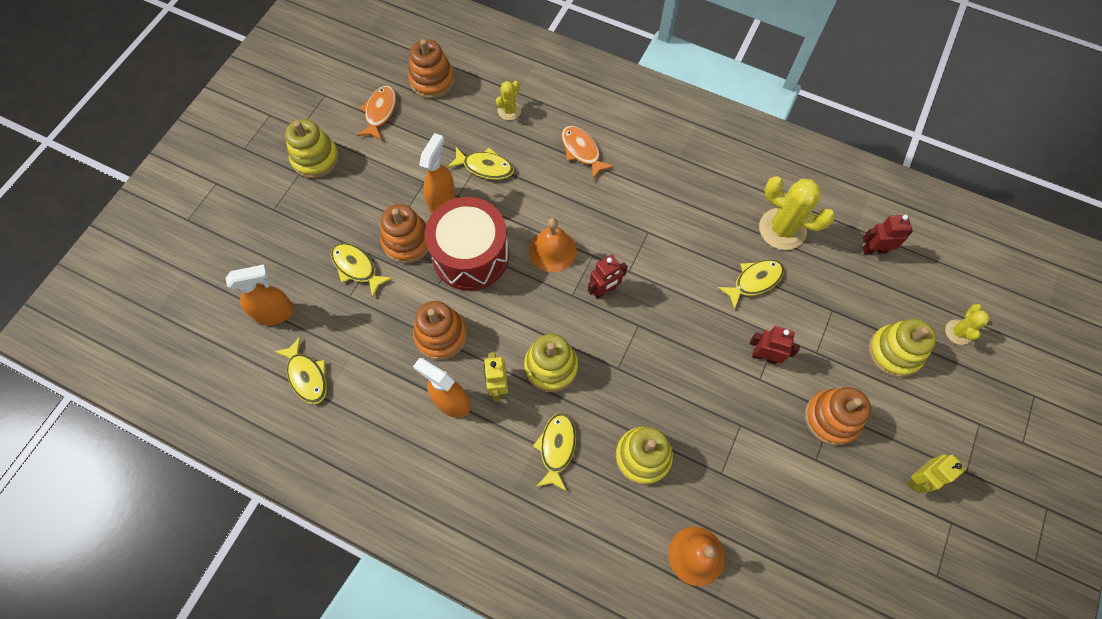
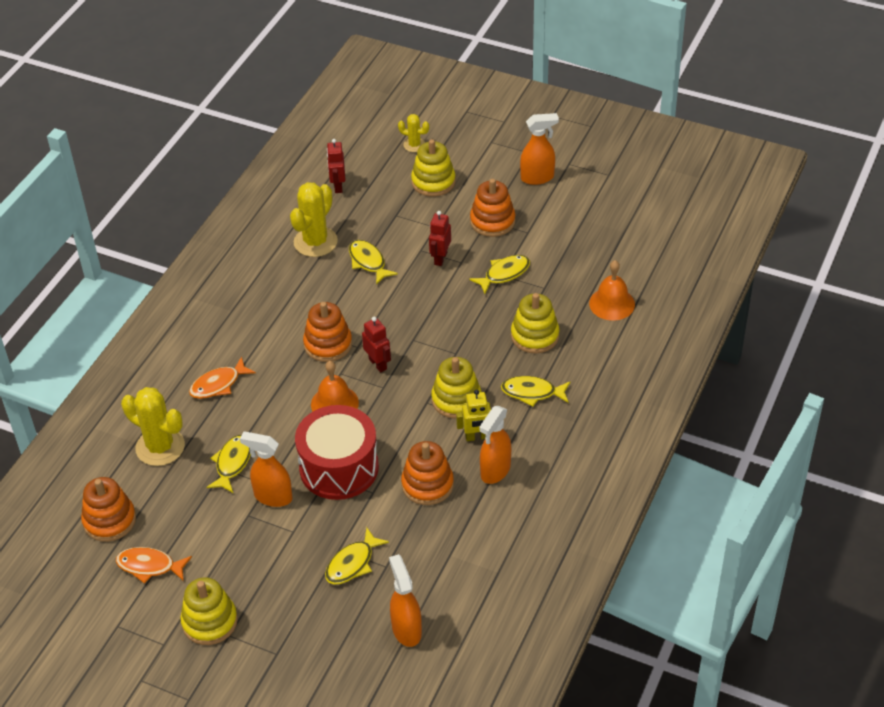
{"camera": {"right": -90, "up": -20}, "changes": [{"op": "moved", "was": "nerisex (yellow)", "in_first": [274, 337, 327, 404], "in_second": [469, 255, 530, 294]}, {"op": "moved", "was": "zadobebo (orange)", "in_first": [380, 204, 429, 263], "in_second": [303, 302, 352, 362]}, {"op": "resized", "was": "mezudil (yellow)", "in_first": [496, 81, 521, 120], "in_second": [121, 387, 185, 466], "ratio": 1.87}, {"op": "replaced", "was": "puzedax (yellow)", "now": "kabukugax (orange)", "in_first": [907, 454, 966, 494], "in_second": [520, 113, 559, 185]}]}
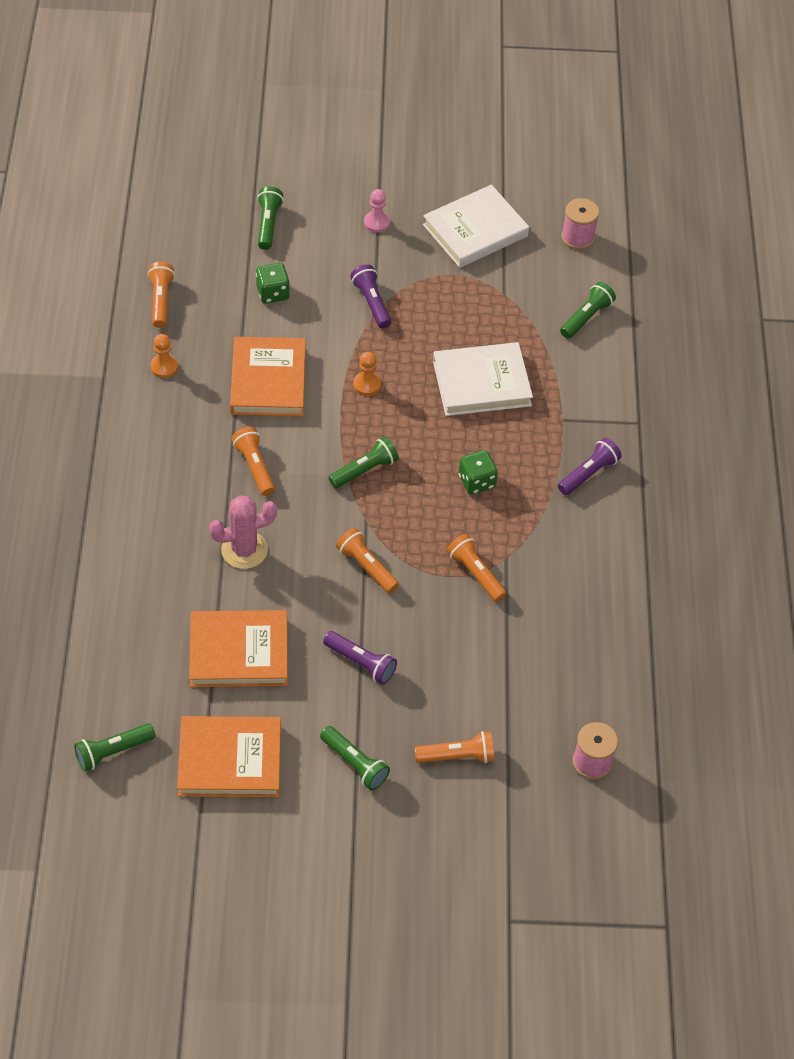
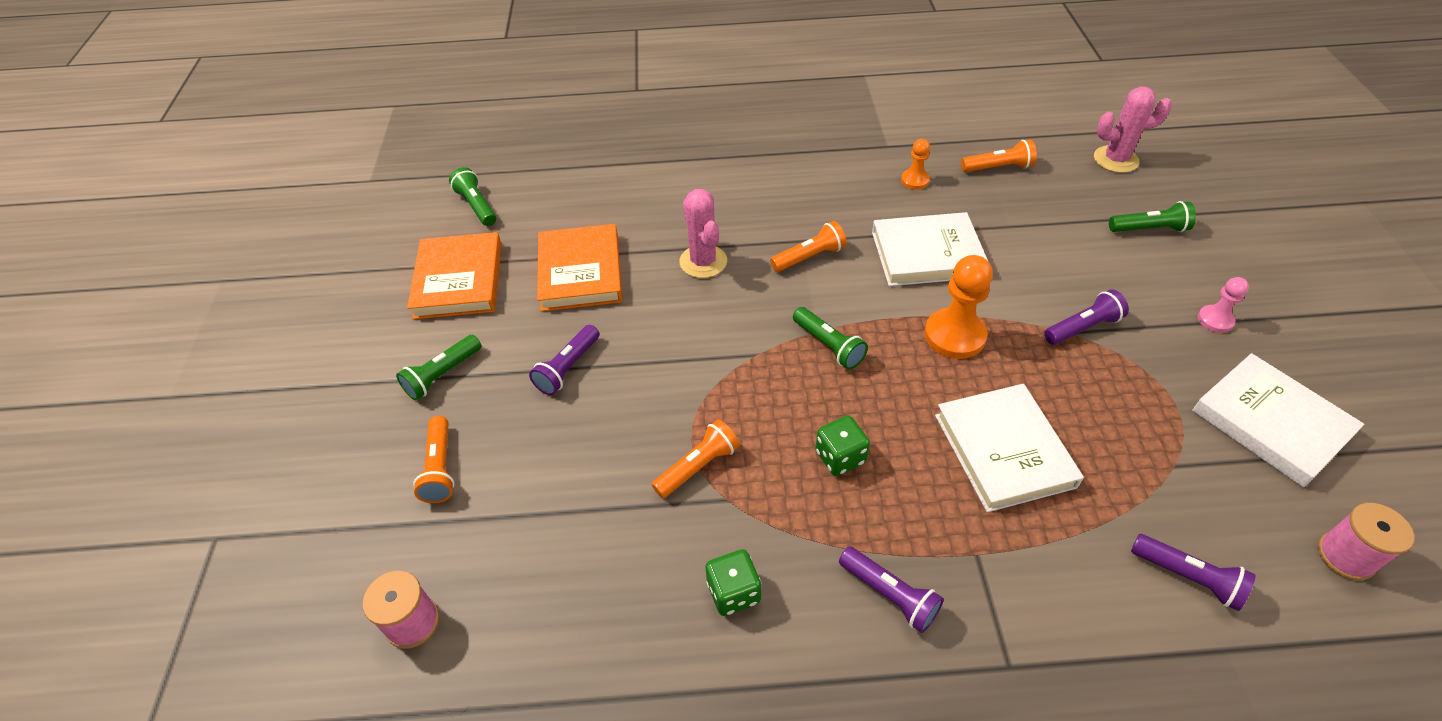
{"camera": {"right": 90, "up": -5}, "changes": [{"op": "recoloured", "was": "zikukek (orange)", "now": "zikukek (white)", "in_first": [230, 337, 306, 416], "in_second": [872, 212, 988, 286]}, {"op": "moved", "was": "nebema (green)", "in_first": [256, 263, 290, 304], "in_second": [706, 549, 761, 616]}, {"op": "removed", "was": "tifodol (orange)", "in_first": [336, 528, 399, 593]}, {"op": "resized", "was": "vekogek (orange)", "in_first": [353, 352, 381, 396], "in_second": [924, 255, 993, 359], "ratio": 1.81}, {"op": "recoloured", "was": "tifodol (green)", "now": "tifodol (purple)", "in_first": [560, 282, 616, 338], "in_second": [1131, 534, 1256, 611]}, {"op": "added", "now": "mezudil (pink)", "in_second": [1094, 86, 1172, 173]}]}
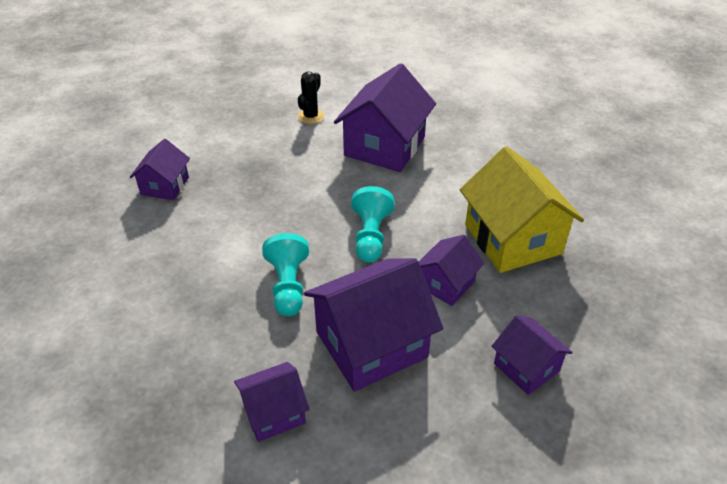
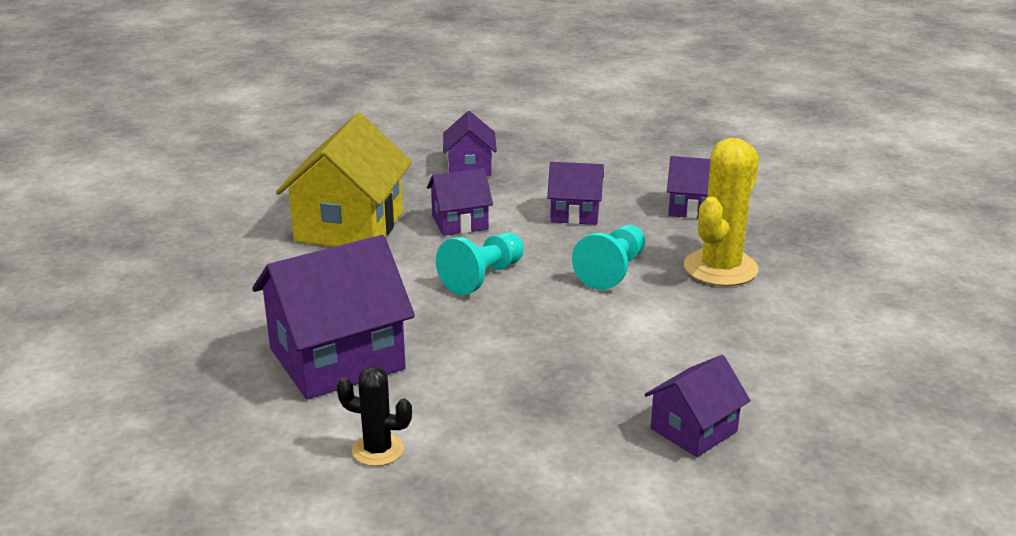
{"camera": {"right": -145, "up": -15}, "changes": [{"op": "turned", "was": "mezudil (black)", "in_first": [298, 72, 324, 124], "in_second": [337, 367, 412, 466], "clockwise": 45}, {"op": "resized", "was": "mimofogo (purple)", "in_first": [304, 258, 443, 392], "in_second": [547, 162, 604, 225], "ratio": 0.55}, {"op": "added", "now": "mezudil (yellow)", "in_second": [684, 138, 759, 286]}]}
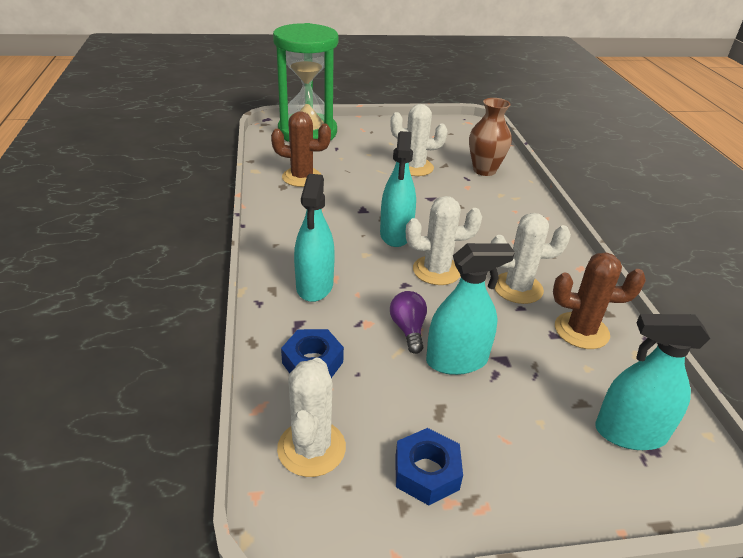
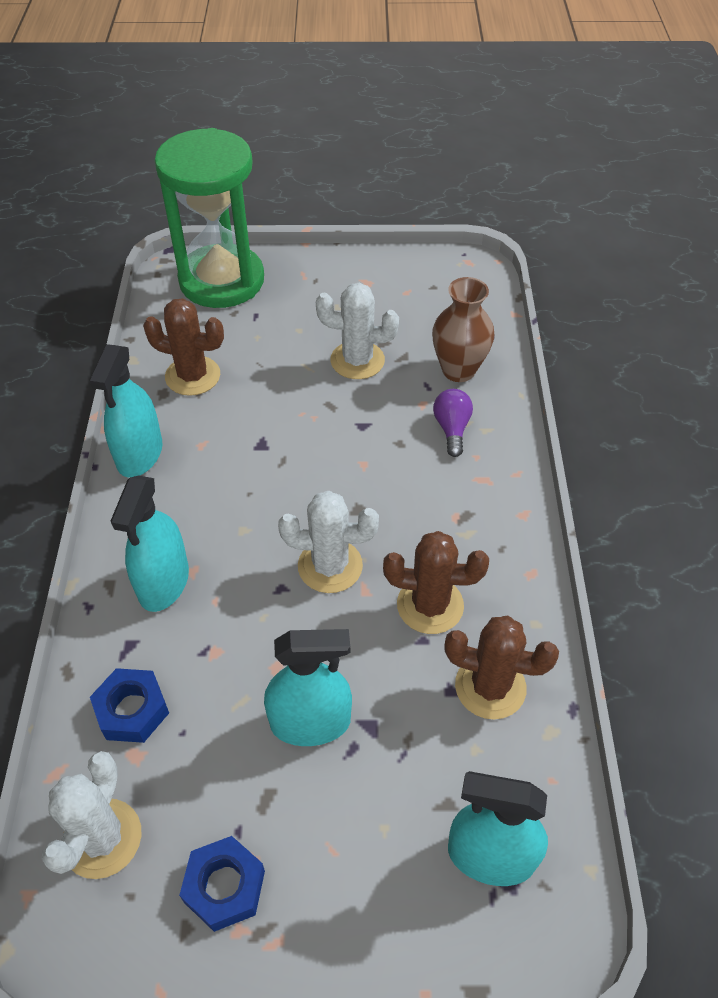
{"camera": {"right": 10, "up": 15}, "changes": [{"op": "moved", "was": "kabukugax (turquoise)", "in_first": [380, 131, 416, 247], "in_second": [89, 344, 162, 477]}, {"op": "moved", "was": "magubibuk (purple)", "in_first": [390, 291, 427, 354], "in_second": [433, 389, 473, 457]}, {"op": "recoloured", "was": "mezudil (white)", "now": "mezudil (brown)", "in_first": [491, 213, 571, 304], "in_second": [383, 531, 489, 634]}]}
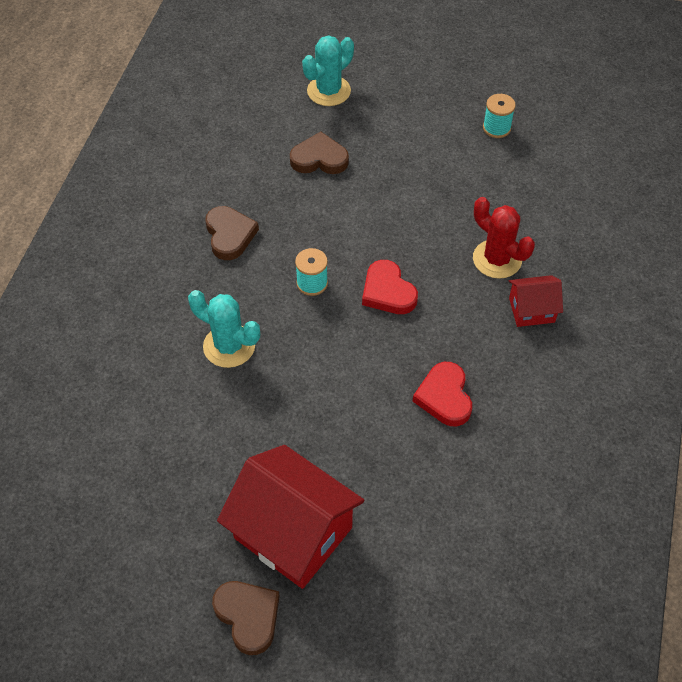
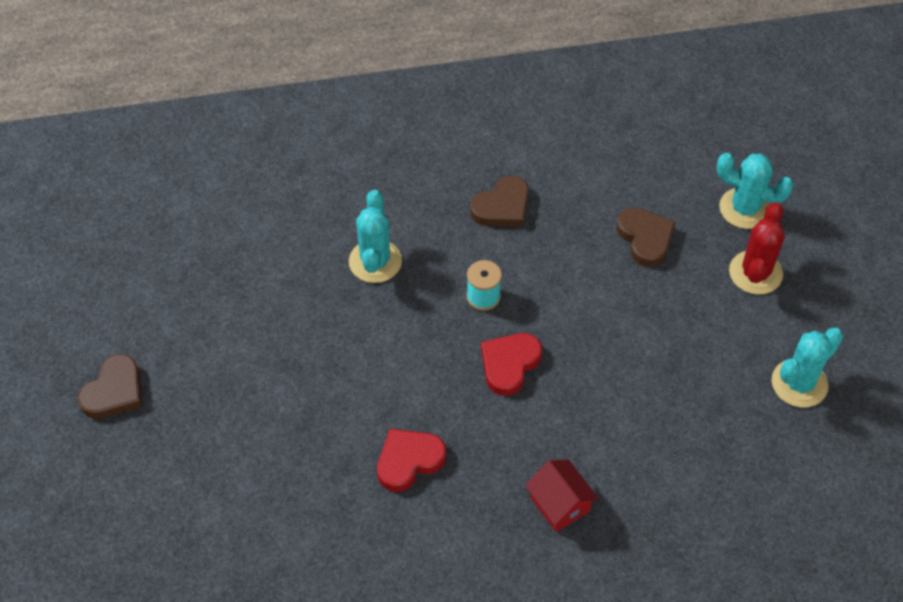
{"camera": {"right": 65, "up": 0}, "changes": [{"op": "removed", "was": "mimofogo (red)", "in_first": [217, 445, 364, 589]}, {"op": "moved", "was": "mezudil (red)", "in_first": [473, 197, 535, 279], "in_second": [729, 202, 784, 295]}, {"op": "replaced", "was": "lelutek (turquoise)", "now": "mezudil (turquoise)", "in_first": [483, 94, 516, 138], "in_second": [772, 328, 843, 408]}]}
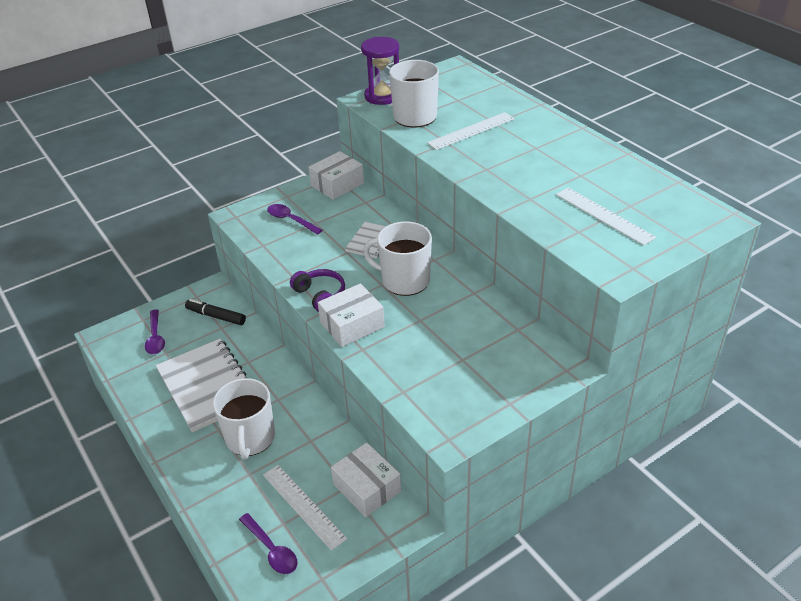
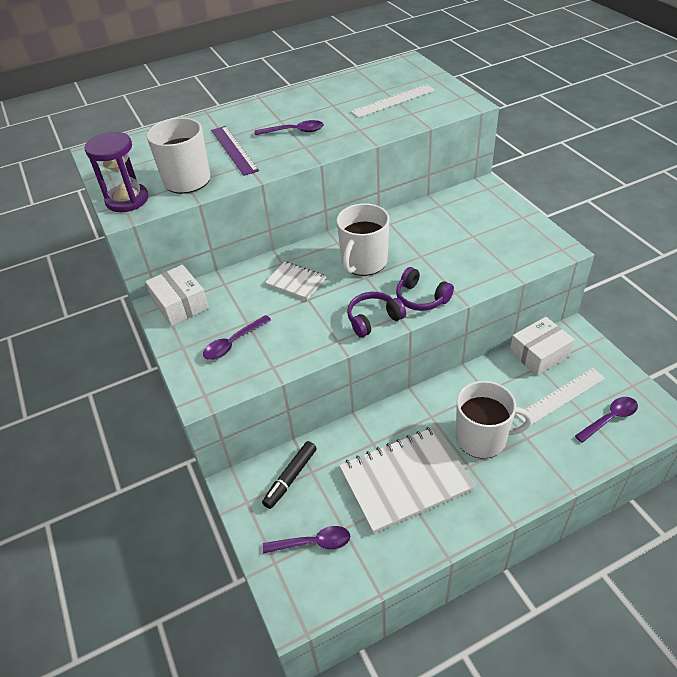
{"camera": {"right": -80, "up": 5}, "changes": [{"op": "replaced", "was": "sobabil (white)", "now": "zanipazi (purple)", "in_first": [318, 283, 385, 347], "in_second": [396, 267, 454, 311]}, {"op": "recoloured", "was": "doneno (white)", "now": "doneno (purple)", "in_first": [427, 112, 515, 150], "in_second": [211, 126, 259, 176]}, {"op": "added", "now": "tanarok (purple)", "in_second": [255, 120, 324, 135]}]}
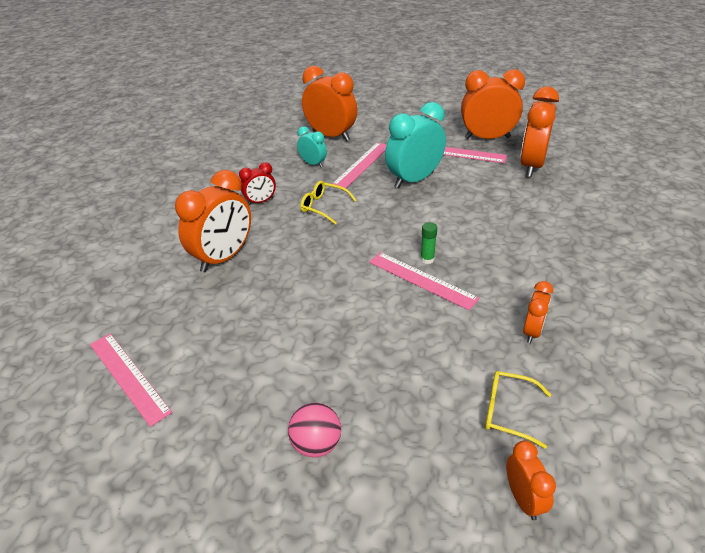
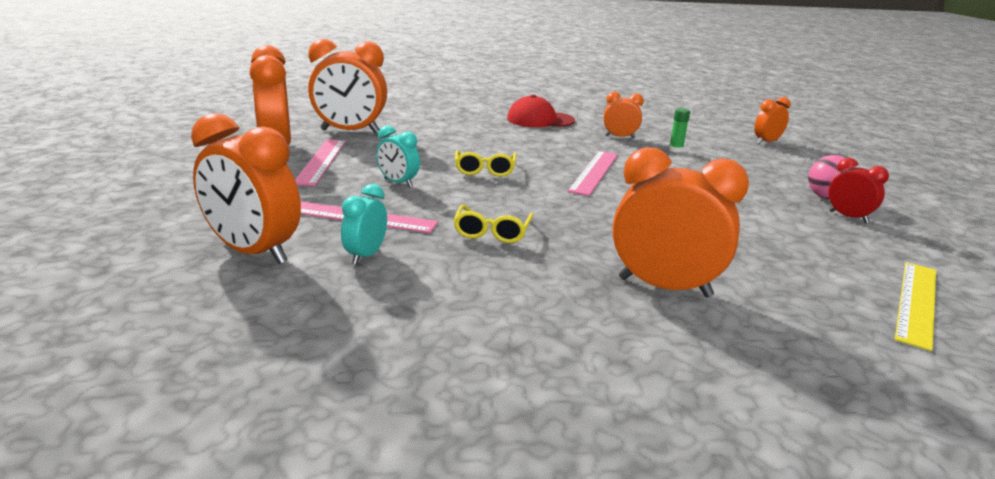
{"camera": {"right": -110, "up": -15}, "changes": [{"op": "recoloured", "was": "doneno (pink)", "now": "doneno (yellow)", "in_first": [90, 333, 172, 427], "in_second": [895, 262, 936, 351]}, {"op": "moved", "was": "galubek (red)", "in_first": [239, 162, 276, 206], "in_second": [829, 158, 889, 223]}, {"op": "turned", "was": "galubek (orange)", "in_first": [302, 66, 357, 141], "in_second": [191, 113, 301, 264], "clockwise": -75}, {"op": "resized", "was": "galubek (turquoise)", "in_first": [385, 102, 446, 188], "in_second": [376, 126, 420, 187], "ratio": 0.52}, {"op": "moved", "was": "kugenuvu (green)", "in_first": [420, 222, 437, 264], "in_second": [669, 108, 690, 153]}, {"op": "moved", "was": "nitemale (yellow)", "in_first": [485, 371, 551, 449], "in_second": [455, 150, 517, 177]}, {"op": "added", "now": "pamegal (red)", "in_second": [507, 95, 575, 127]}]}
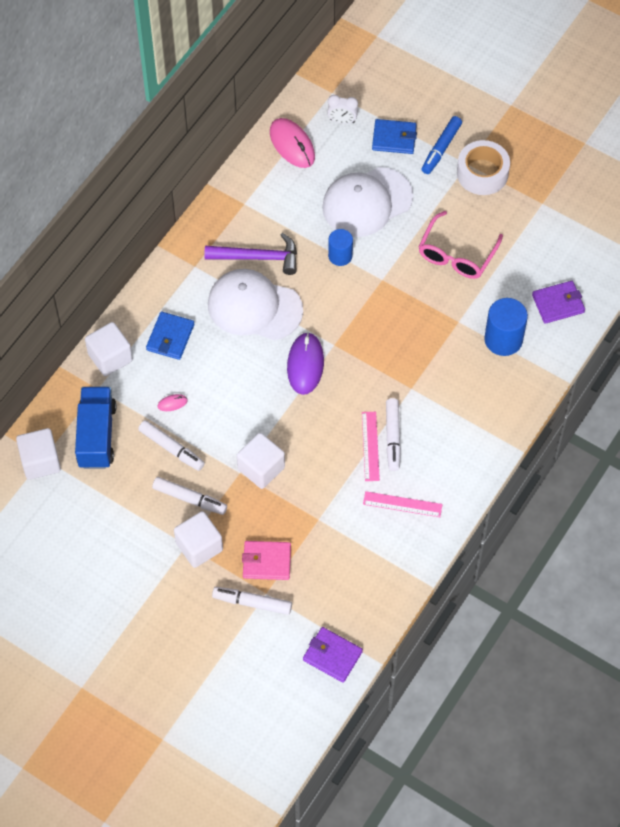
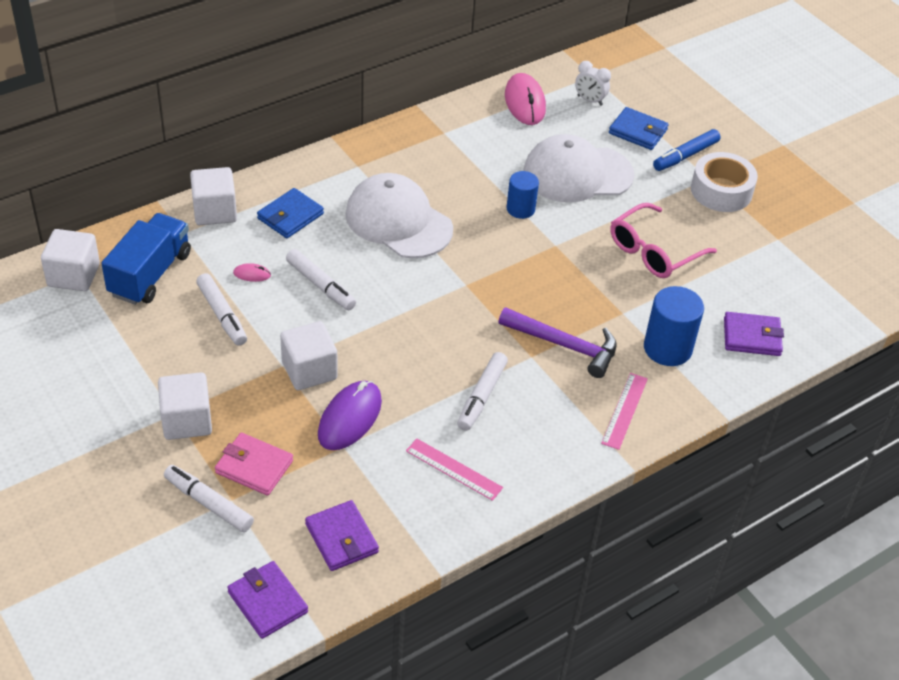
{"camera": {"right": 20, "up": -15}, "changes": [{"op": "moved", "was": "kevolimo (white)", "in_first": [152, 477, 227, 515], "in_second": [286, 249, 356, 310]}, {"op": "moved", "was": "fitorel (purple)", "in_first": [204, 233, 297, 275], "in_second": [498, 307, 617, 378]}, {"op": "moved", "was": "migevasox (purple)", "in_first": [287, 332, 324, 395], "in_second": [318, 381, 382, 450]}, {"op": "moved", "was": "doneno (pink)", "in_first": [362, 412, 380, 481], "in_second": [601, 373, 648, 450]}, {"op": "added", "now": "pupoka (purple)", "in_second": [305, 500, 379, 571]}]}
